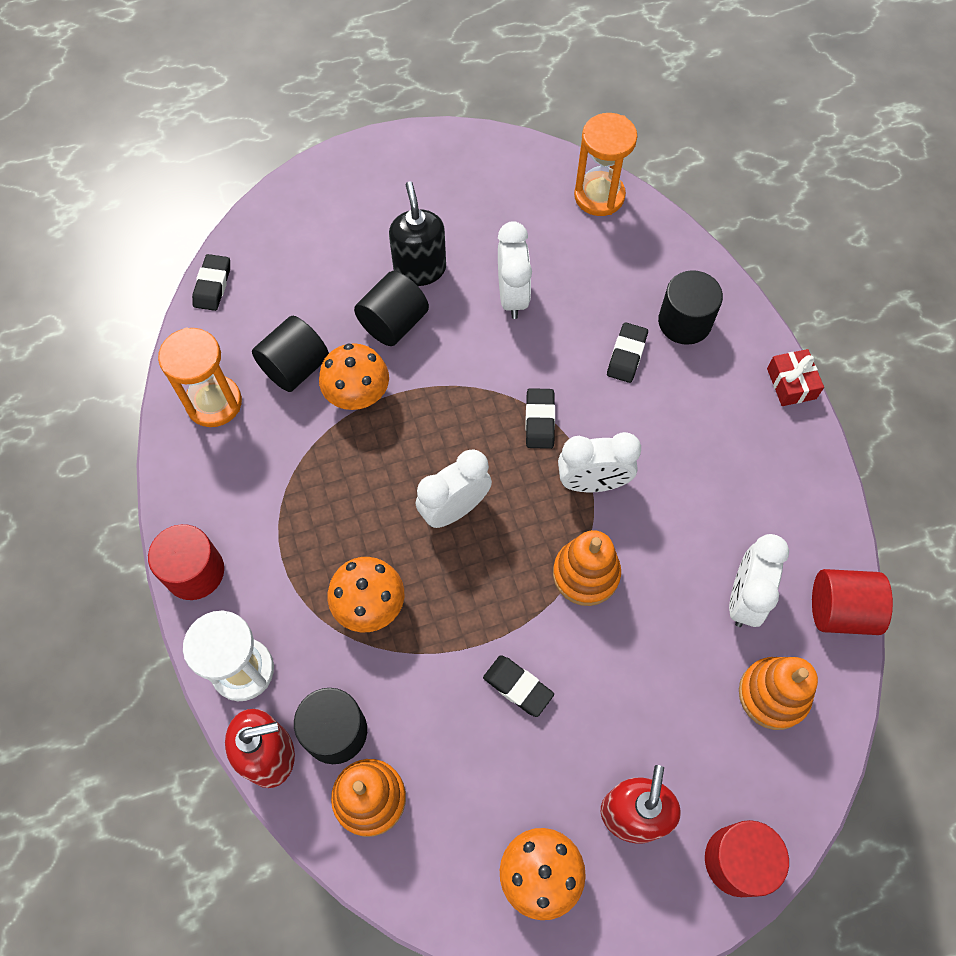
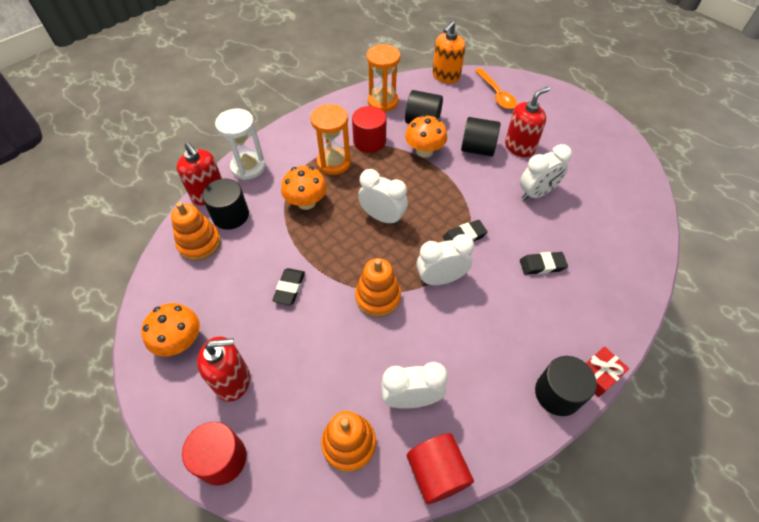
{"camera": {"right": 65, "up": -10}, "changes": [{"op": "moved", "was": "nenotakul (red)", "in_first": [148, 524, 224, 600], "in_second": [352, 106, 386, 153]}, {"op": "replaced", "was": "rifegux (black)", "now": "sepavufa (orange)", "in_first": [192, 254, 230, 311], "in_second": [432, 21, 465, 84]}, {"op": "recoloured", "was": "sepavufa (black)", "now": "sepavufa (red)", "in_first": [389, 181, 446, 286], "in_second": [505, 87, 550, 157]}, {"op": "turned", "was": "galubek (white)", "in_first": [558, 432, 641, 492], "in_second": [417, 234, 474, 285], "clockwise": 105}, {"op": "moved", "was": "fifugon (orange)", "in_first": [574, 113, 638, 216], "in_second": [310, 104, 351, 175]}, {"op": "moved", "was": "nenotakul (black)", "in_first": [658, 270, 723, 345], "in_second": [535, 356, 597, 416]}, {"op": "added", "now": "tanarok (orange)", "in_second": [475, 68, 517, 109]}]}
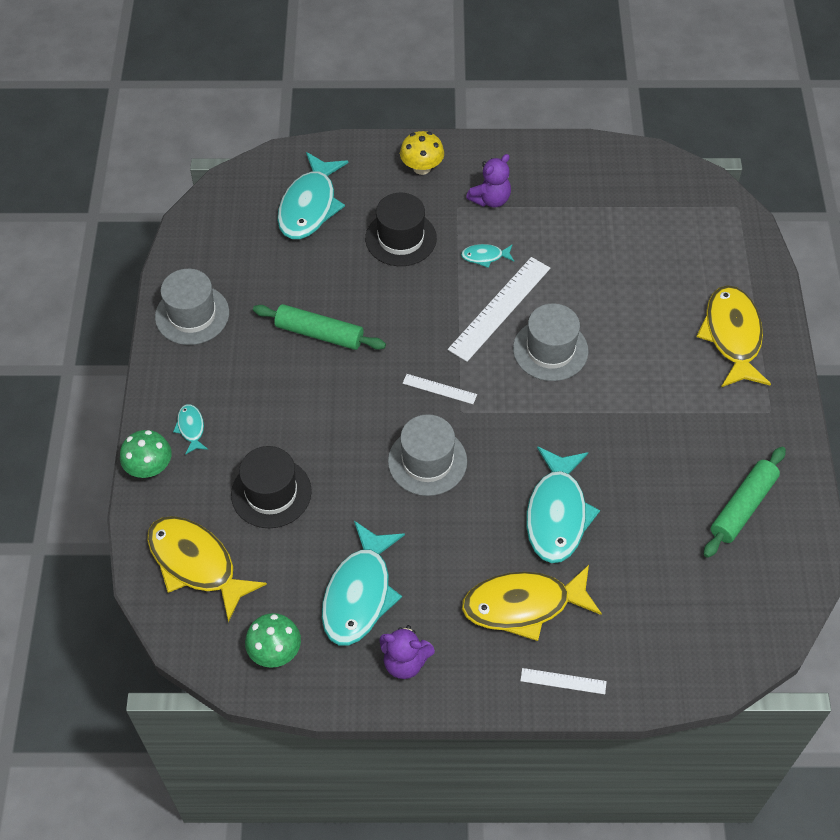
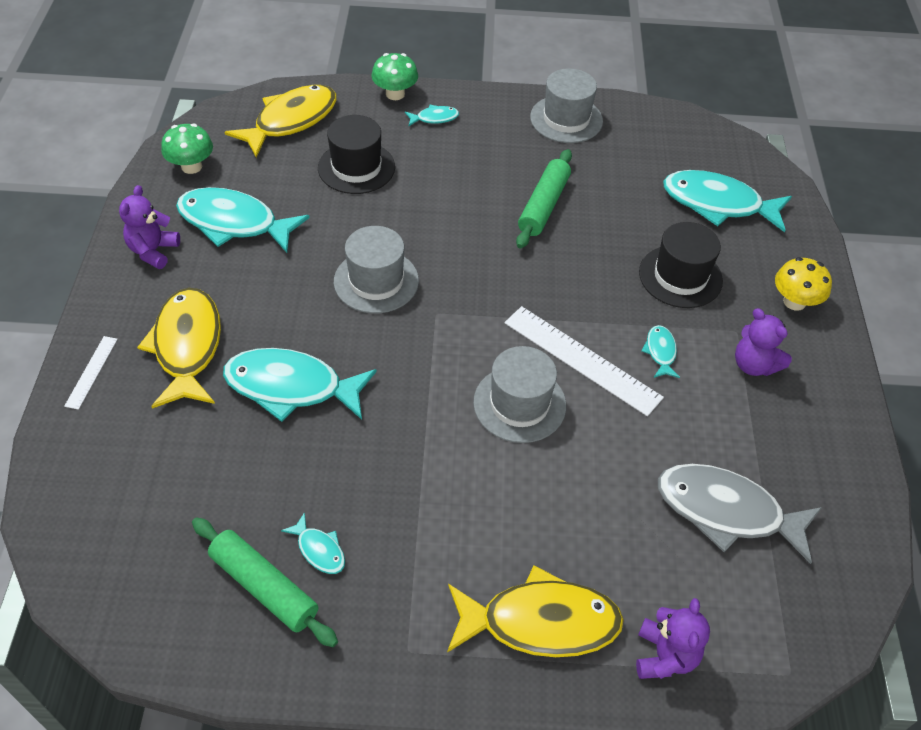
{"camera": {"right": 90, "up": -5}, "changes": [{"op": "removed", "was": "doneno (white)", "in_first": [403, 374, 477, 404]}, {"op": "added", "now": "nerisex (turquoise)", "in_second": [281, 512, 345, 574]}, {"op": "added", "now": "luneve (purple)", "in_second": [636, 598, 710, 679]}, {"op": "added", "now": "nerisex (grey)", "in_second": [658, 464, 822, 564]}]}
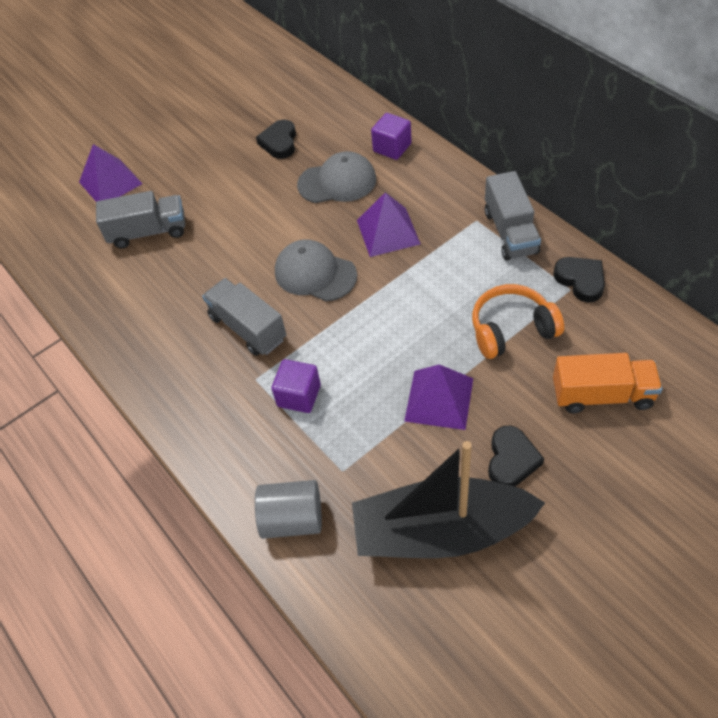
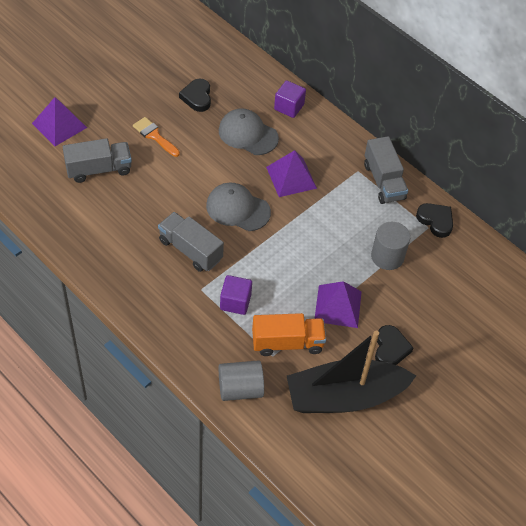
{"camera": {"right": -15, "up": 0}, "changes": [{"op": "turned", "was": "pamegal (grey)", "in_first": [297, 151, 376, 203], "in_second": [219, 108, 279, 155], "clockwise": -135}, {"op": "replaced", "was": "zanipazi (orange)", "now": "nenotakul (grey)", "in_first": [472, 284, 564, 359], "in_second": [371, 222, 410, 270]}, {"op": "moved", "was": "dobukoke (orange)", "in_first": [553, 353, 663, 413], "in_second": [252, 313, 326, 356]}, {"op": "added", "now": "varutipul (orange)", "in_second": [133, 117, 180, 157]}]}
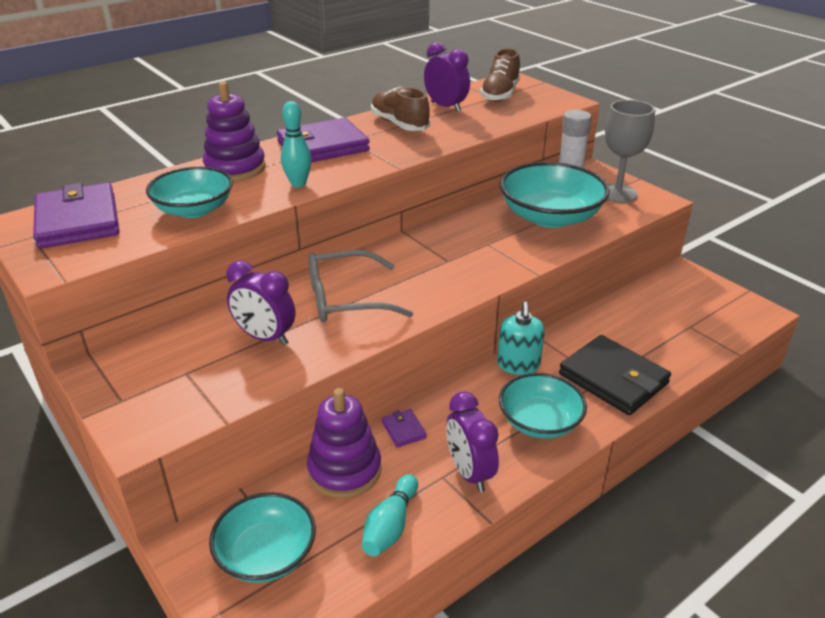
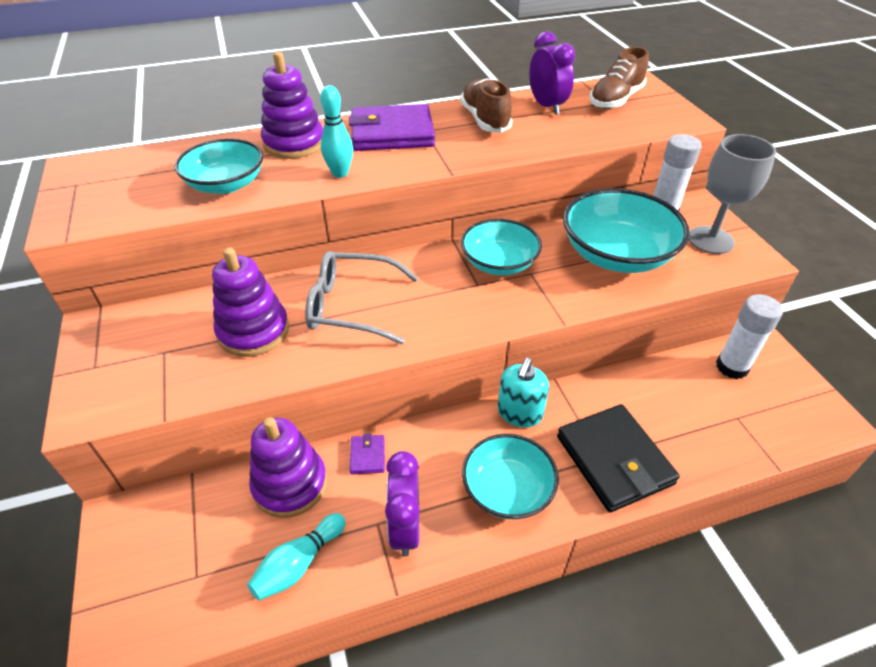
{"camera": {"right": 20, "up": 10}, "changes": [{"op": "removed", "was": "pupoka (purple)", "in_first": [33, 183, 120, 248]}, {"op": "moved", "was": "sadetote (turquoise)", "in_first": [209, 492, 316, 583], "in_second": [461, 219, 542, 275]}, {"op": "replaced", "was": "galubek (purple)", "now": "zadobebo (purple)", "in_first": [226, 260, 295, 346], "in_second": [212, 248, 289, 357]}, {"op": "added", "now": "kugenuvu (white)", "in_second": [716, 294, 783, 379]}]}
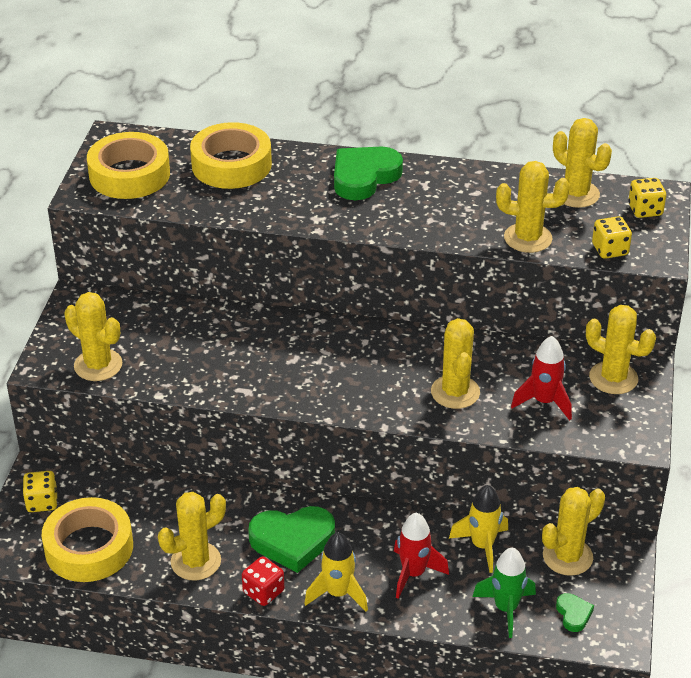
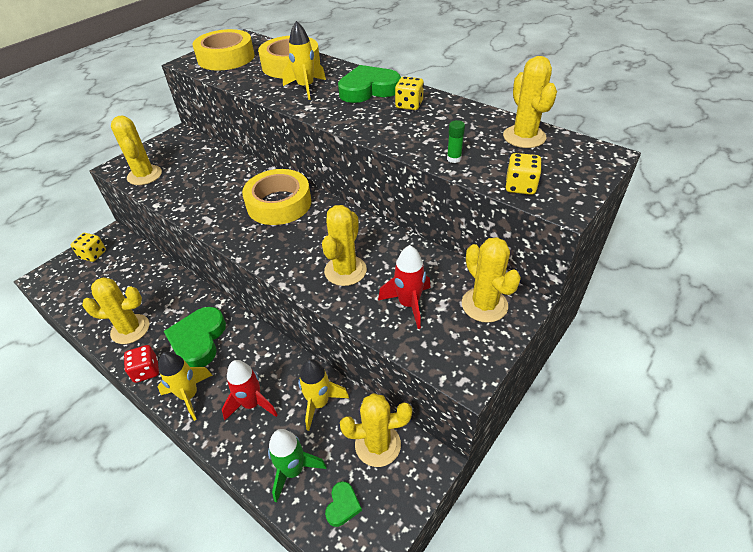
{"camera": {"right": 30, "up": 5}, "changes": [{"op": "moved", "was": "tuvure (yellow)", "in_first": [41, 497, 133, 582], "in_second": [242, 169, 311, 225]}, {"op": "turned", "was": "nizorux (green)", "in_first": [248, 506, 335, 573], "in_second": [164, 307, 226, 367], "clockwise": 75}, {"op": "replaced", "was": "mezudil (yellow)", "now": "kugenuvu (green)", "in_first": [496, 161, 570, 253], "in_second": [447, 120, 465, 163]}, {"op": "moved", "was": "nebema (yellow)", "in_first": [628, 178, 666, 218], "in_second": [395, 77, 424, 110]}, {"op": "added", "now": "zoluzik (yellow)", "in_second": [282, 21, 326, 100]}]}
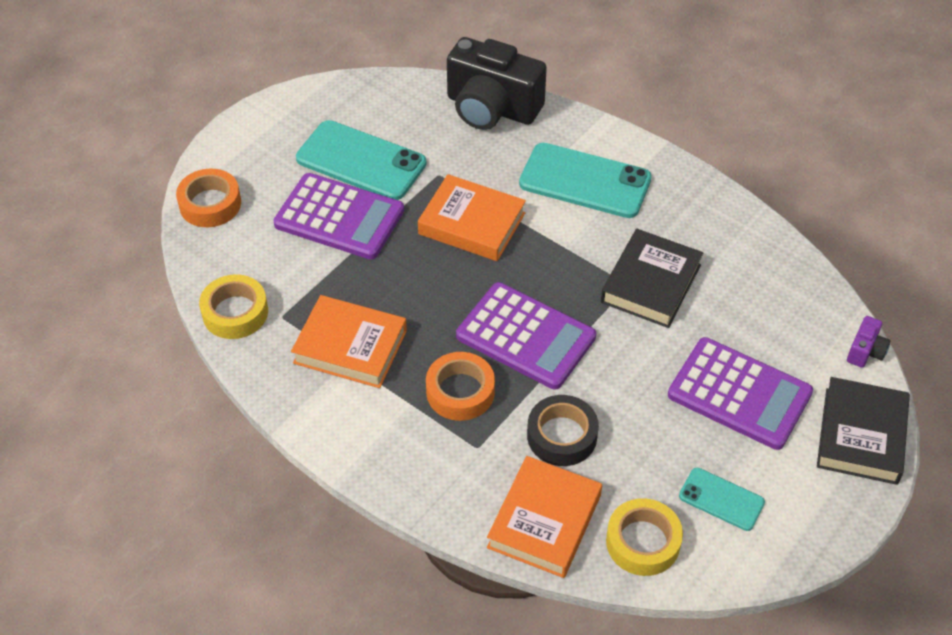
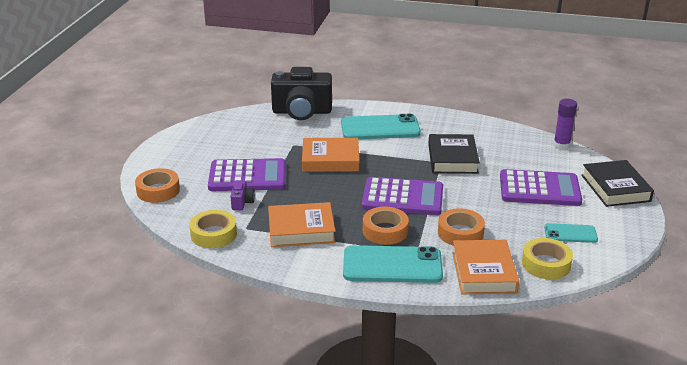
{"camera": {"right": -25, "up": -20}, "changes": [{"op": "moved", "was": "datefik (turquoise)", "in_first": [296, 120, 427, 200], "in_second": [343, 245, 443, 283]}, {"op": "recoloured", "was": "tuvure (black)", "now": "tuvure (orange)", "in_first": [527, 395, 599, 466], "in_second": [438, 208, 485, 246]}, {"op": "moved", "was": "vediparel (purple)", "in_first": [847, 316, 891, 368], "in_second": [230, 180, 255, 210]}, {"op": "added", "now": "kugenuvu (purple)", "in_second": [553, 99, 577, 150]}]}
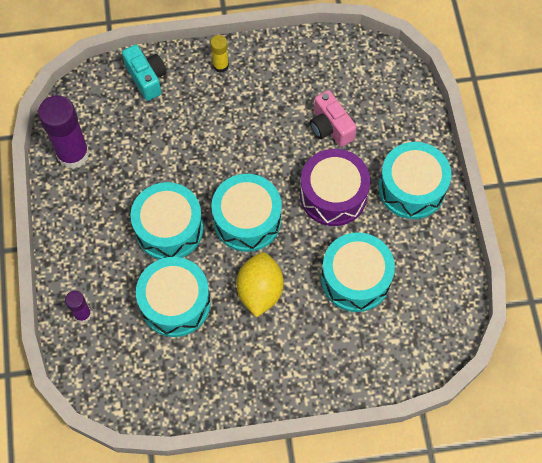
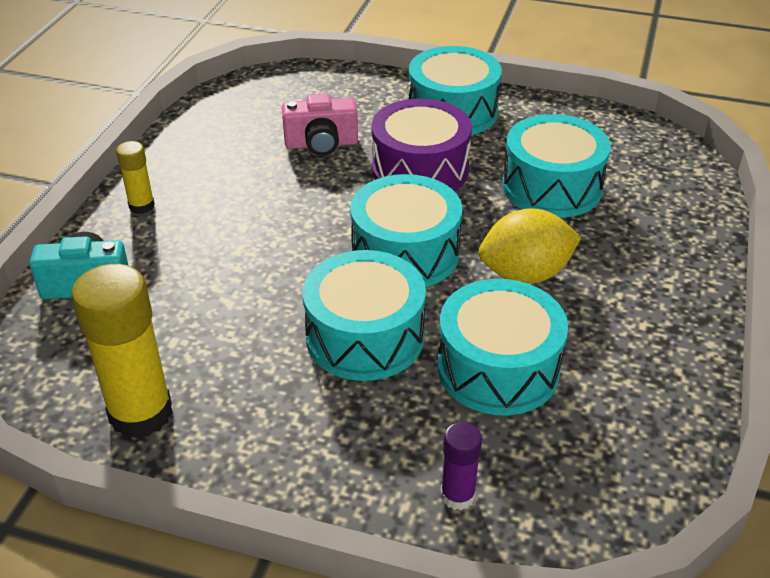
{"camera": {"right": -65, "up": -25}, "changes": [{"op": "recoloured", "was": "kugenuvu (purple)", "now": "kugenuvu (yellow)", "in_first": [38, 95, 90, 169], "in_second": [71, 264, 173, 438]}, {"op": "turned", "was": "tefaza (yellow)", "in_first": [236, 252, 284, 317], "in_second": [479, 208, 581, 284], "clockwise": -45}]}
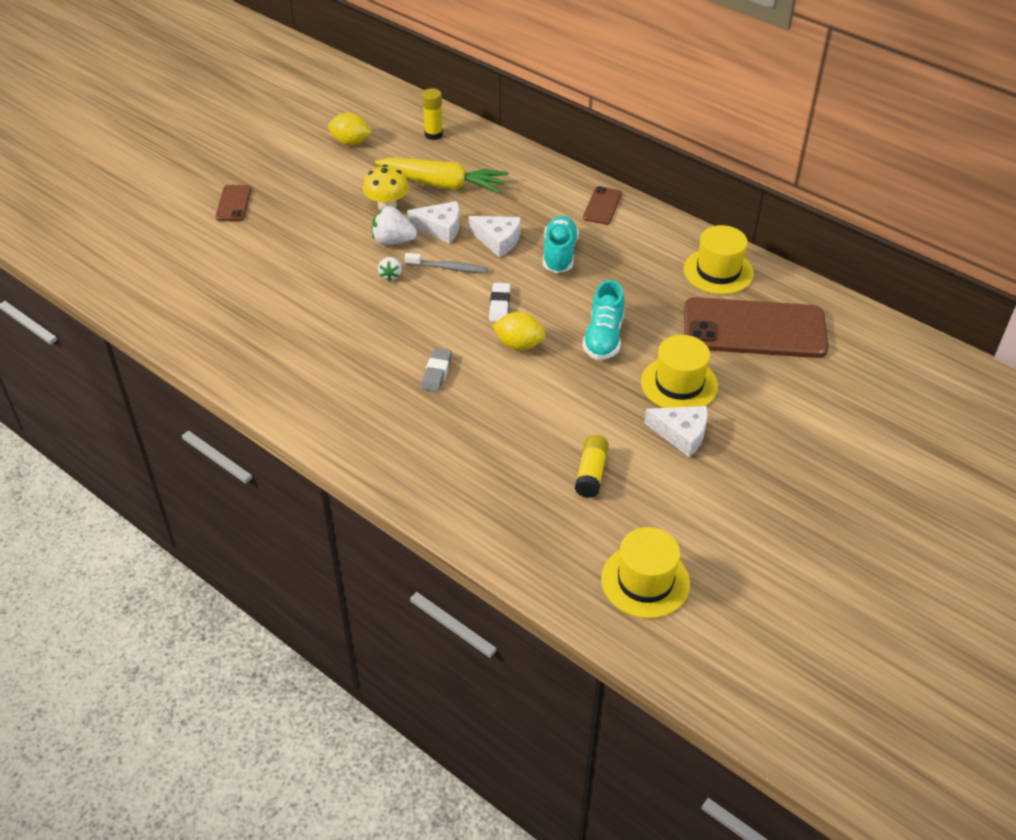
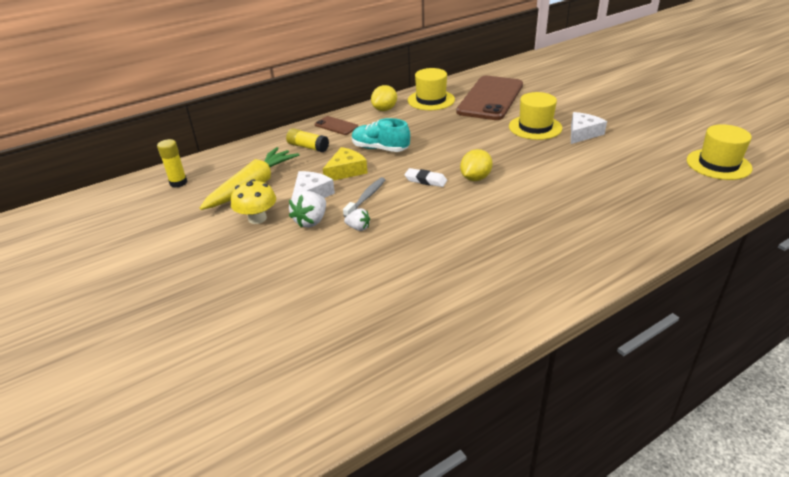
{"camera": {"right": -70, "up": -10}, "changes": [{"op": "removed", "was": "datefik (brown)", "in_first": [215, 185, 252, 221]}, {"op": "moved", "was": "tefaza (yellow)", "in_first": [328, 112, 372, 146], "in_second": [371, 85, 397, 111]}, {"op": "removed", "was": "rifegux (grey)", "in_first": [421, 348, 452, 392]}, {"op": "recoloured", "was": "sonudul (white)", "now": "sonudul (yellow)", "in_first": [469, 216, 521, 257], "in_second": [323, 147, 367, 181]}, {"op": "moved", "was": "kugenuvu (yellow)", "in_first": [575, 435, 609, 498], "in_second": [286, 128, 329, 152]}, {"op": "removed", "was": "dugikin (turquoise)", "in_first": [582, 280, 624, 360]}]}
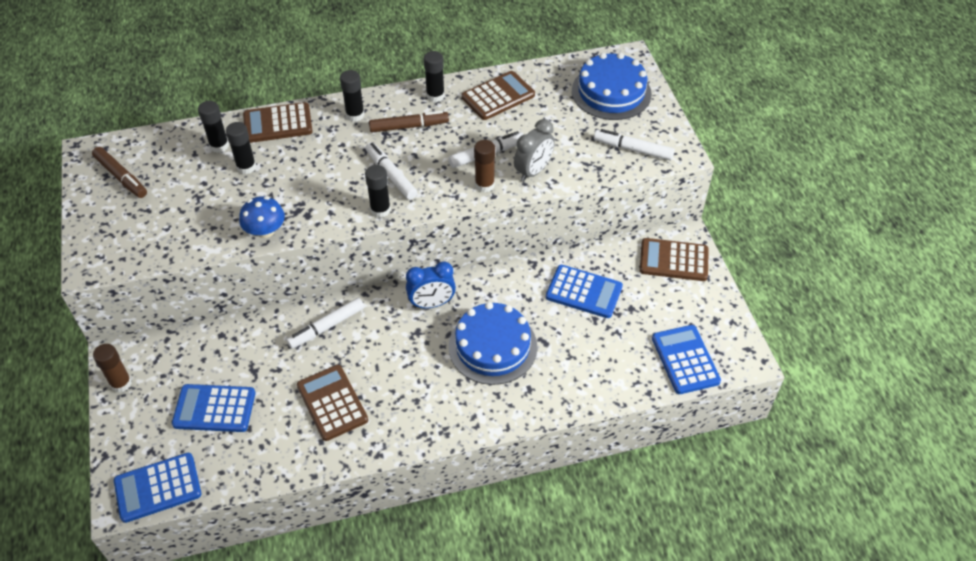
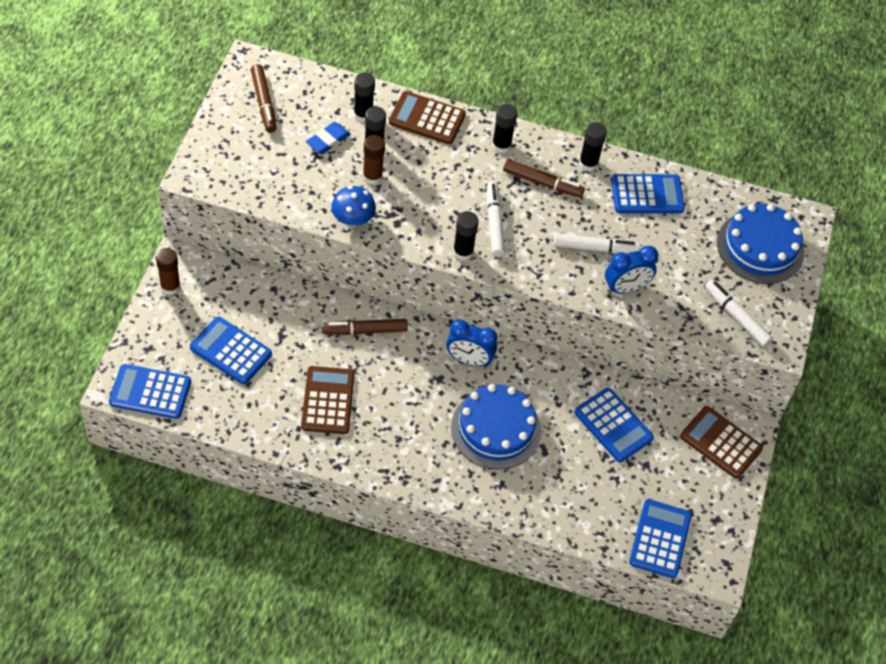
{"camera": {"right": 25, "up": 5}, "changes": [{"op": "recoloured", "was": "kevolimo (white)", "now": "kevolimo (brown)", "in_first": [287, 298, 364, 349], "in_second": [323, 319, 408, 335]}, {"op": "recoloured", "was": "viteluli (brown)", "now": "viteluli (blue)", "in_first": [462, 71, 535, 120], "in_second": [611, 174, 685, 214]}, {"op": "moved", "was": "kugenuvu (brown)", "in_first": [474, 140, 495, 192], "in_second": [363, 135, 385, 185]}, {"op": "recoloured", "was": "galubek (grey)", "now": "galubek (blue)", "in_first": [514, 119, 555, 182], "in_second": [605, 246, 659, 294]}, {"op": "added", "now": "rifegux (blue)", "in_second": [306, 122, 351, 154]}]}
